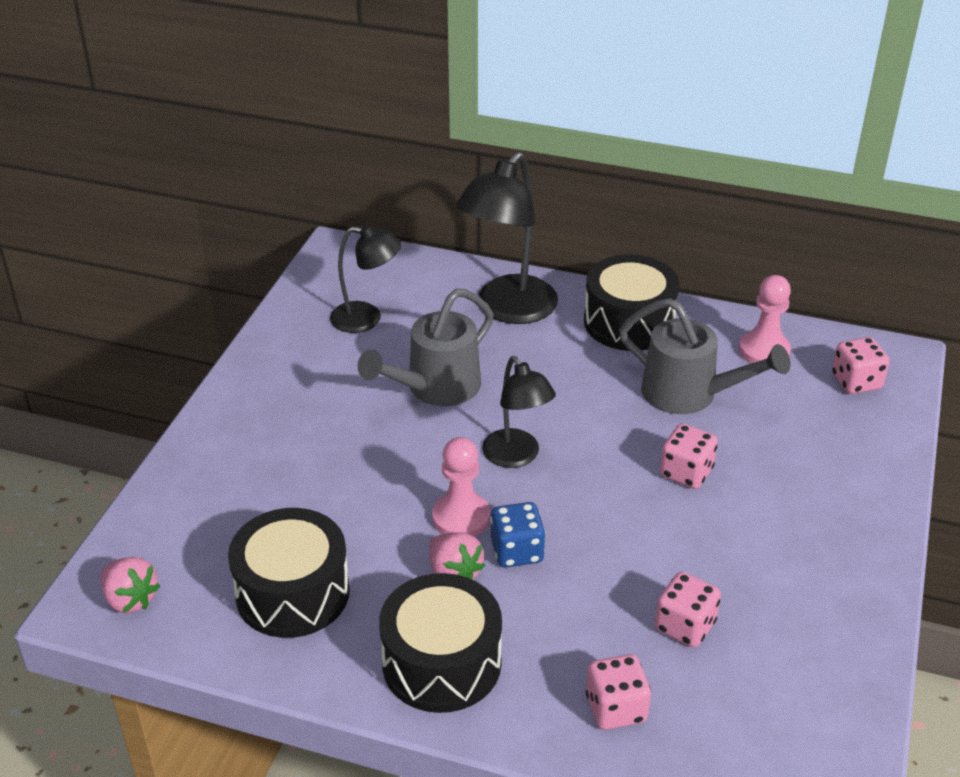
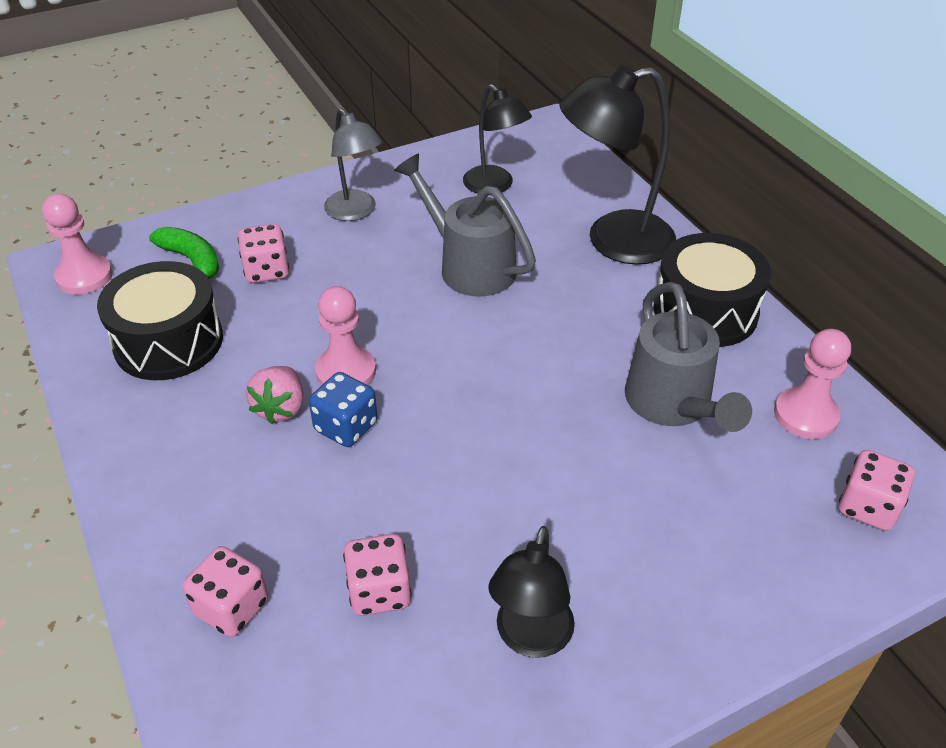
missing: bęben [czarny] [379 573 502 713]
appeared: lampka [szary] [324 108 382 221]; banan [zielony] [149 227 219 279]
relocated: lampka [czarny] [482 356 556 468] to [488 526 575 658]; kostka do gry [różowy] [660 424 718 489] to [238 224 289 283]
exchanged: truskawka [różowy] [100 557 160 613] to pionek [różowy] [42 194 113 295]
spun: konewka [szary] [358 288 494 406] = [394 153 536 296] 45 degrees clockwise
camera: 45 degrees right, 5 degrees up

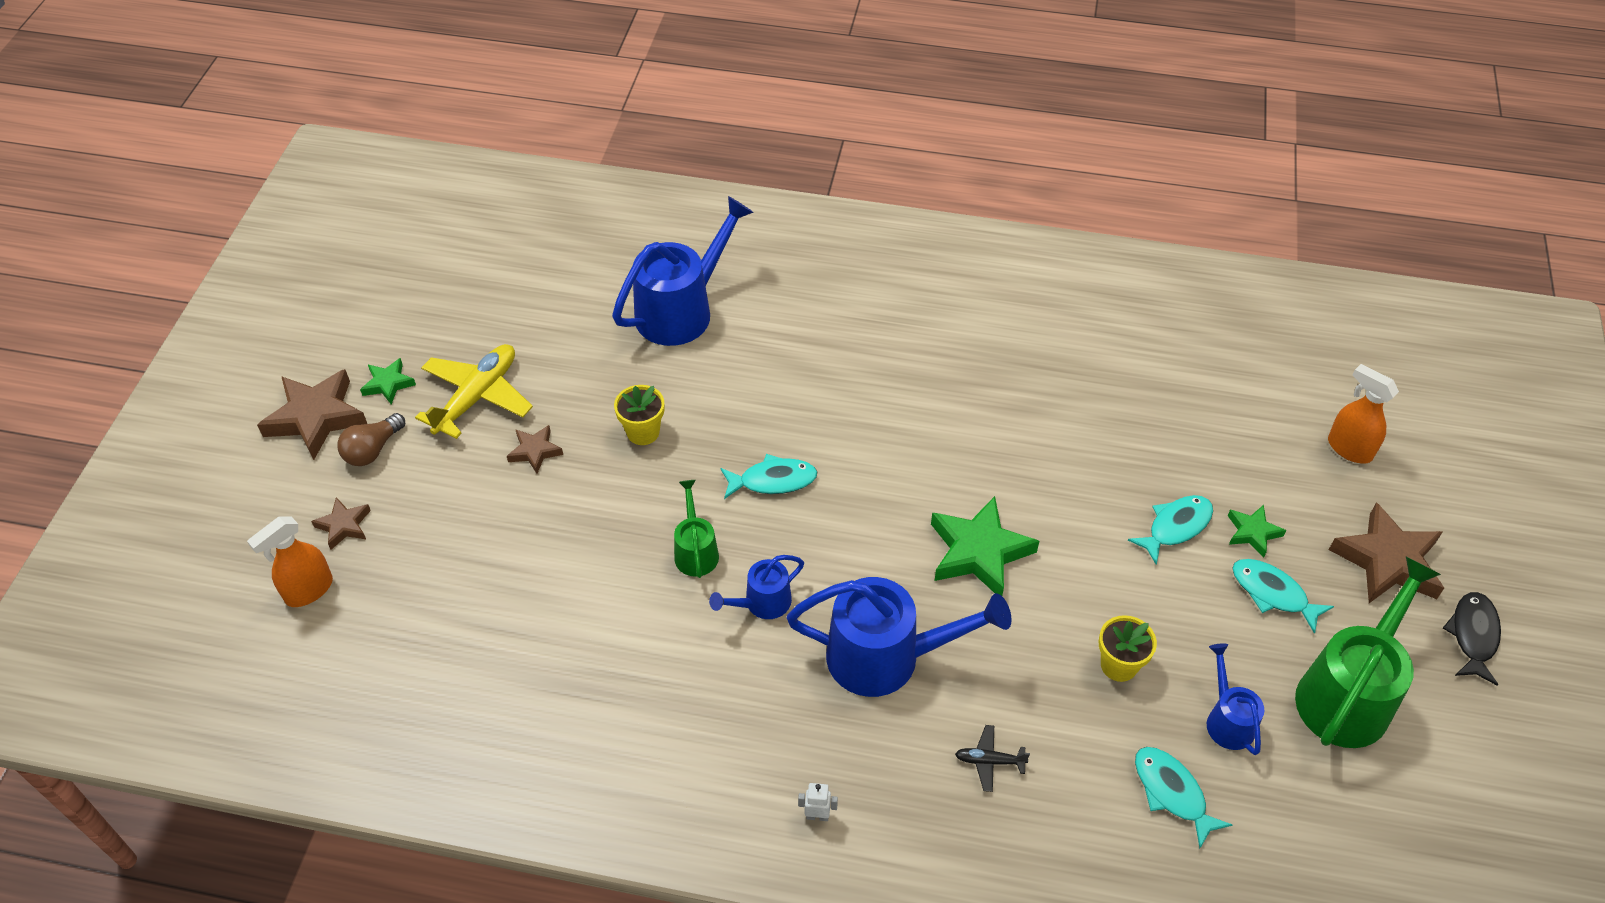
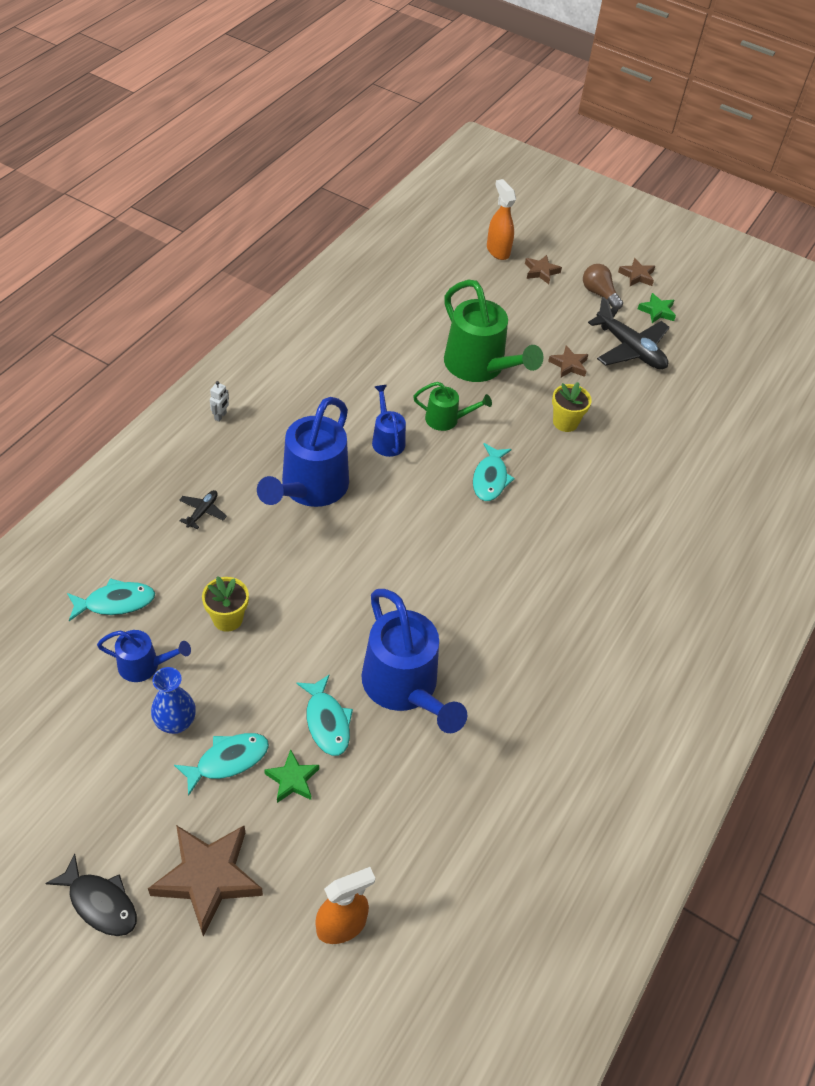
missing: gwiazda [zielony] [931 496 1039 596]
appeared: wazon [niebieski] [151 667 196 734]
relocated: konewka [niebieski] [612 196 754 346] to [361 589 467 733]; konewka [zielony] [1295 557 1441 748] to [444 279 543 382]
colour: samolot [żółty] [415 344 533 439] to samolot [czarny] [588 297 670 369]
size: gwiazda [brązowy] [257 369 367 460] = [618 258 655 286] x0.53
camera: 105 degrees right, 0 degrees up

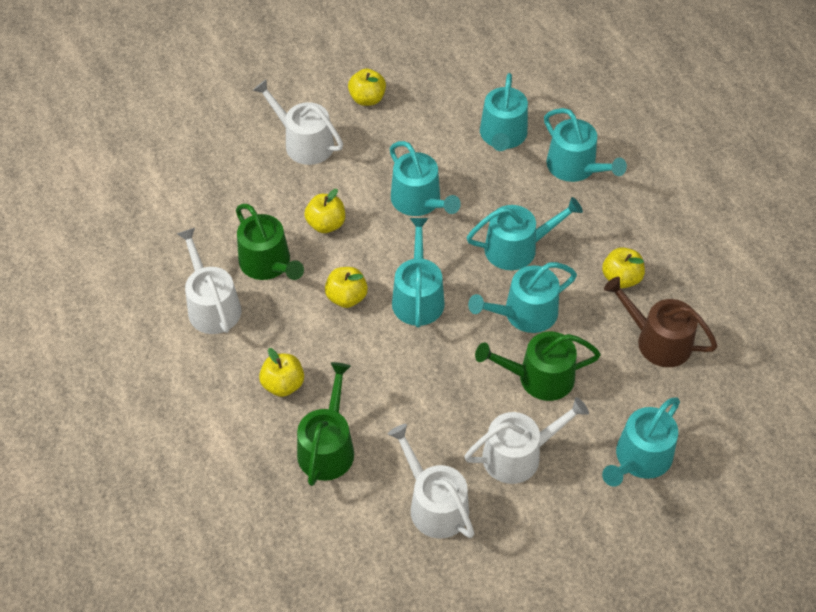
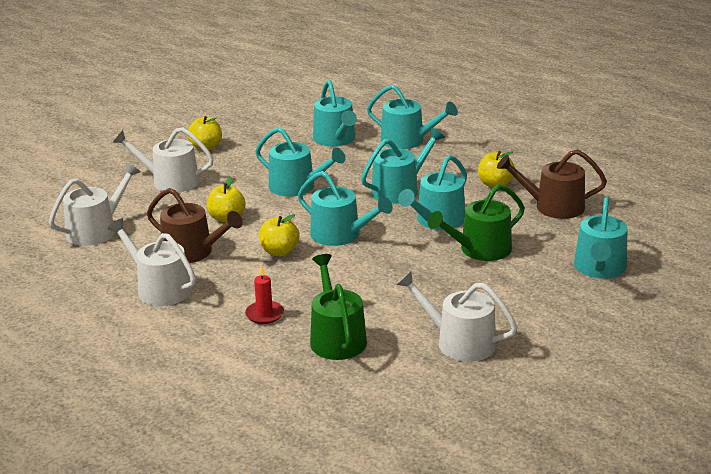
relocated: konewka [biały] [464 397 589 484] to [49 163 141 246]
exchanged: jabłko [żółty] [259 348 304 397] to świeca [czerwony] [245 265 284 324]
colour: konewka [zielony] [236 204 304 280] to konewka [brązowy] [147 188 243 263]
spun: konewka [turkusowy] [392 218 445 328] = [298 171 393 246] 150 degrees clockwise
camera: 25 degrees left, 25 degrees down

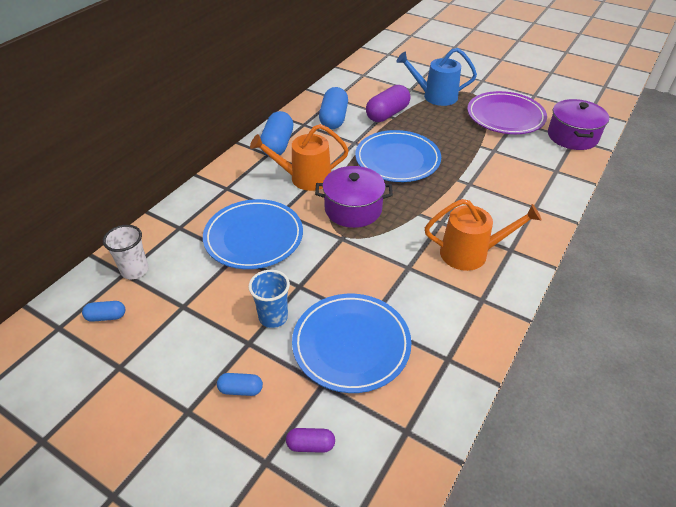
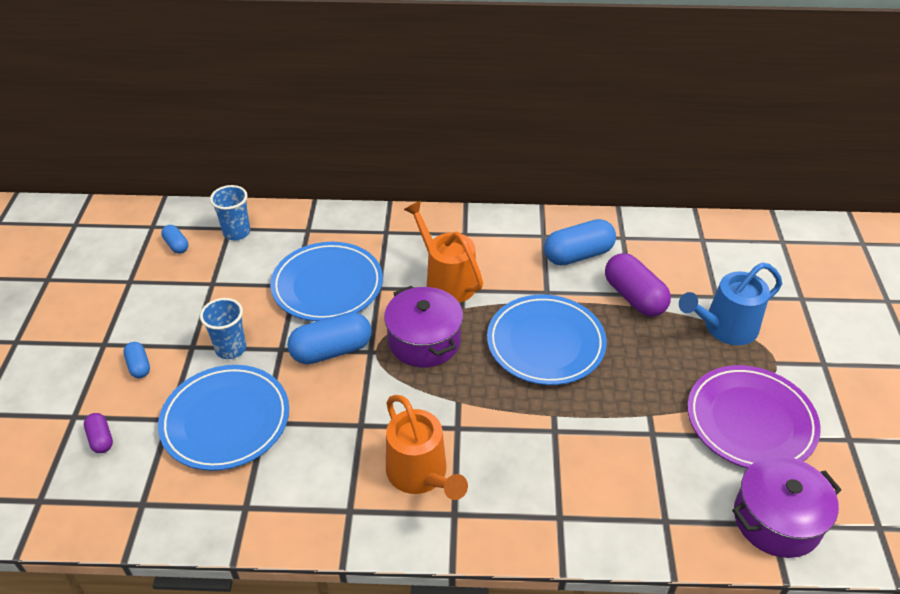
relocated: kapsułka [niebieski] [260 111 293 156] to [287 312 372 364]
colour: szklanka [biały] [103 225 149 279] to szklanka [niebieski] [210 185 250 240]
spun: konewka [niebieski] [396 48 477 106] = [679 262 782 345] 90 degrees counterclockwise; kapsułka [fioletowy] [366 85 411 122] = [605 253 671 317] 45 degrees clockwise
camera: 60 degrees right, 0 degrees up

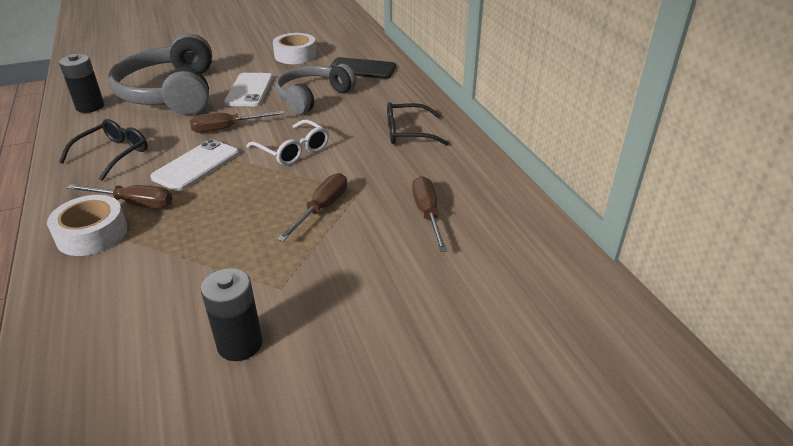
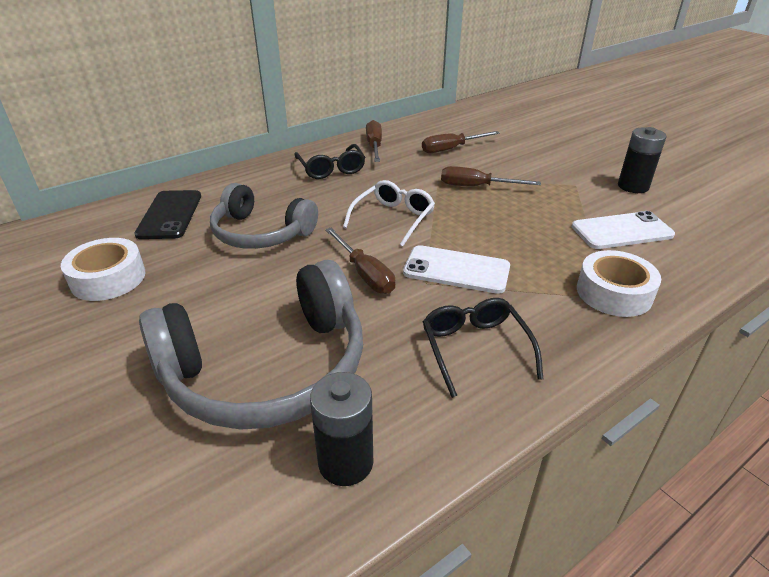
relocated: telefon [biały] [224 73 273 106] to [572 211 675 249]; śrubokręt [brązowy] [67 184 172 208] to [366 120 382 162]
spun: okulary [czarny] [59 119 148 181] = [423 298 544 398] 60 degrees clockwise
camera: 105 degrees left, 0 degrees up

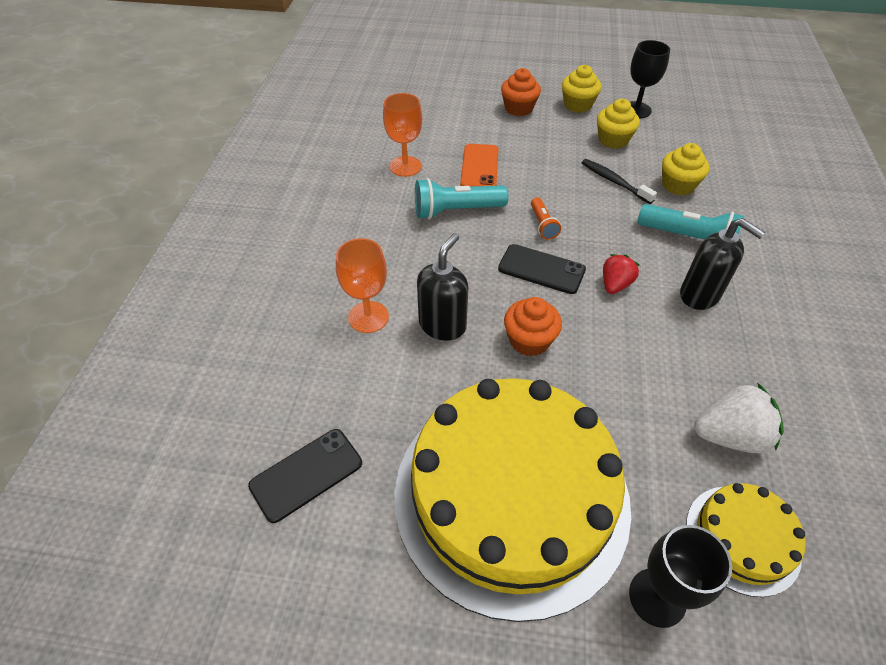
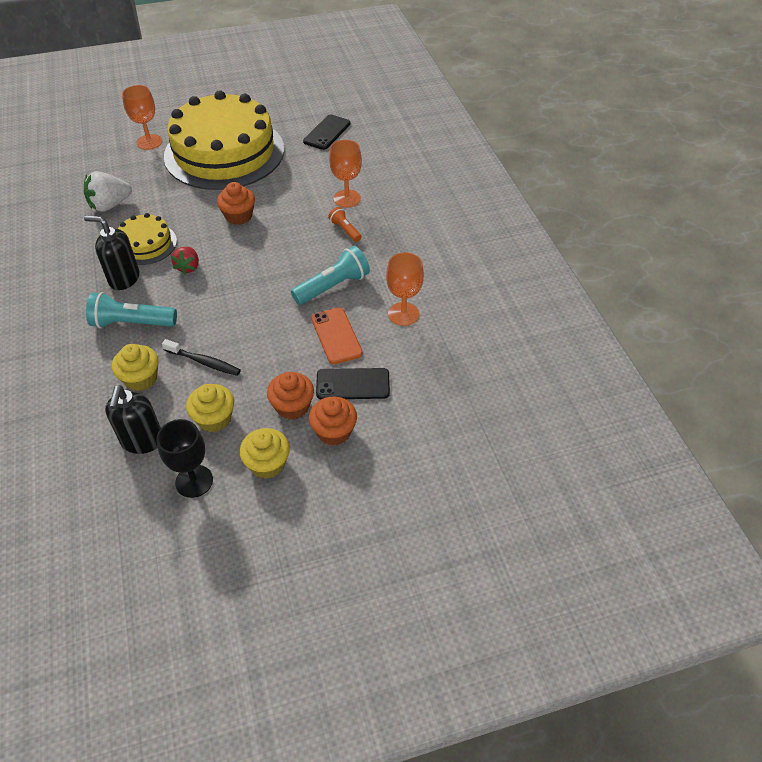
appeared: muffinka [pomarańczowy] [267 372 314 420]
relocated: latarka [pomarańczowy] [531 197 561 240] to [328 207 361 242]; dozownik mydła [czarny] [417 233 468 341] to [105 385 161 454]; telefon [czarny] [498 244 586 294] to [316 368 390 399]; tort [żółty] [686 483 806 597] to [118 213 177 265]
colour: kielich [czarny] [629 525 732 628] to kielich [pomarańczowy] [122 85 162 150]
camera: 155 degrees right, 0 degrees up

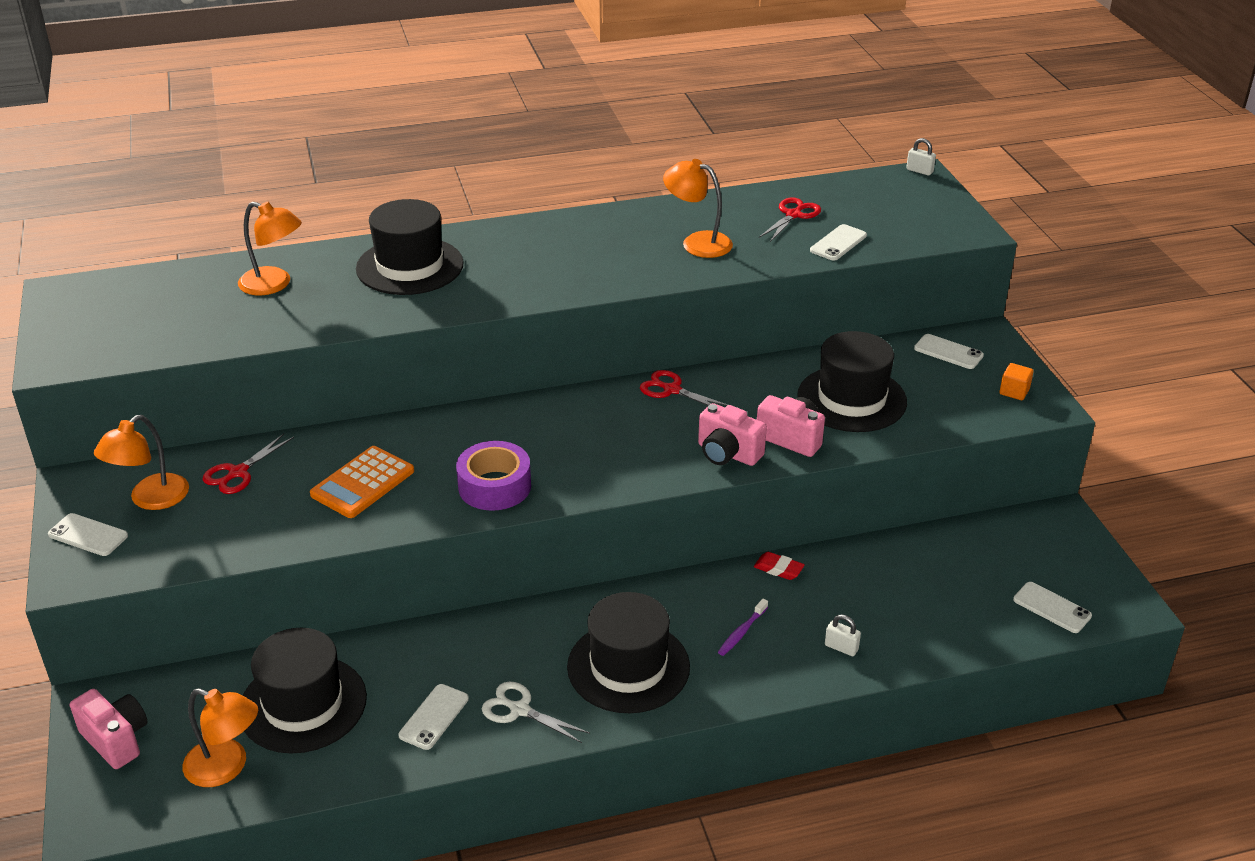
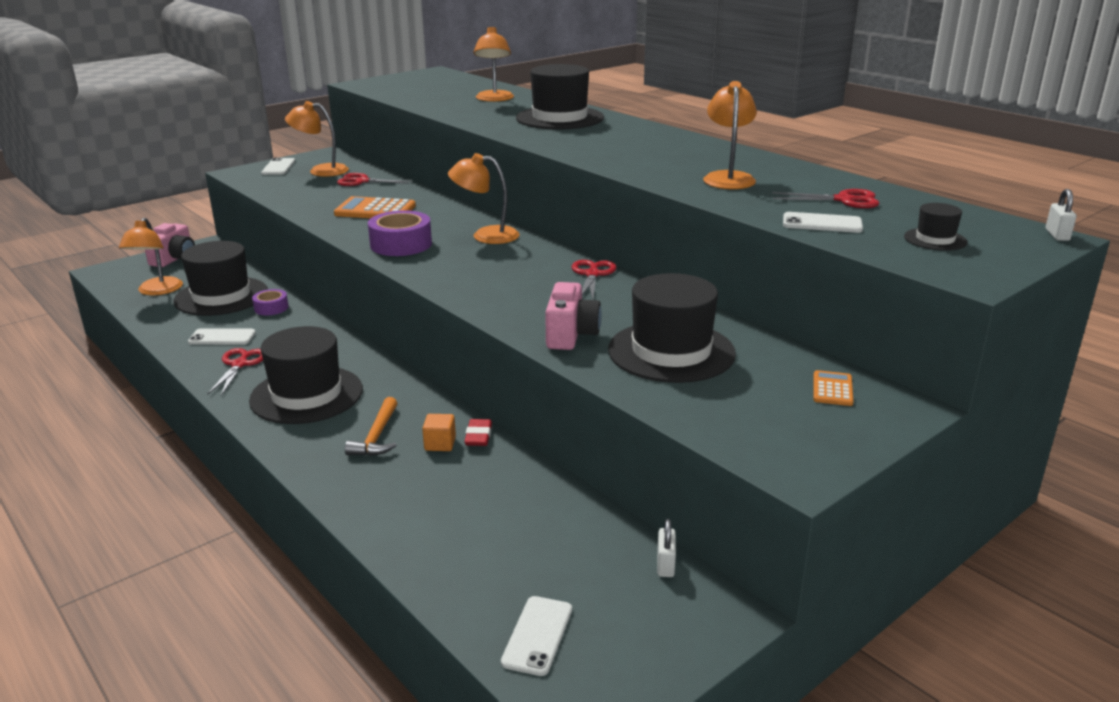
missing: aparat fotograficzny [różowy] [698 403 767 466]
appeared: lampka [pomarańczowy] [448 153 520 244]; kapelusz [czarny] [904 203 968 251]; taśma klejąca [fioletowy] [252 289 289 315]
relocated: sześcian [pomarańczowy] [1000 363 1034 400] to [422 414 456 451]; kłódka [biały] [825 614 861 656] to [657 519 676 577]
exchanged: telefon [biały] [914 334 984 369] to kalkulator [pomarańczowy] [813 370 853 406]; szczoteczka do zębów [fioletowy] [718 599 768 656] to młotek [pomarańczowy] [345 397 397 456]
colour: nożyczki [biały] [482 682 590 743] to nożyczki [czerwony] [208 348 263 396]
camera: 65 degrees right, 10 degrees down

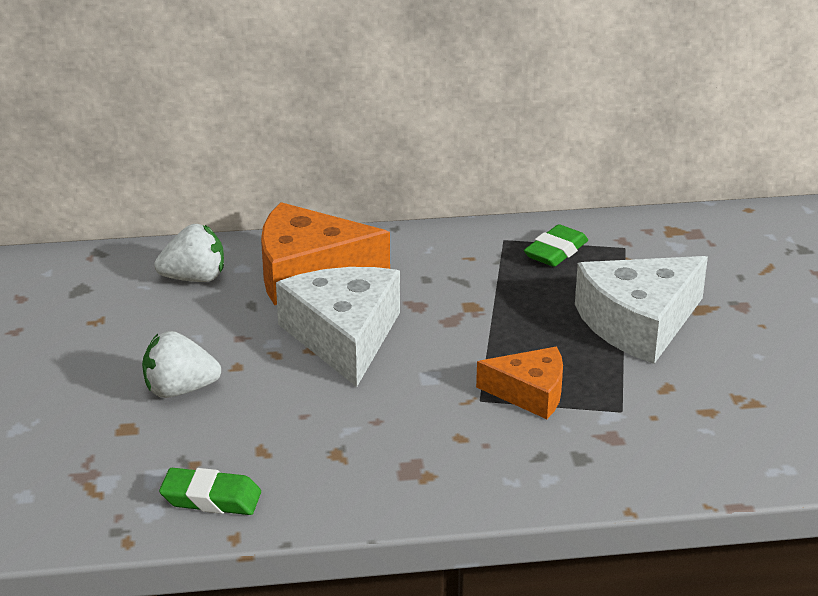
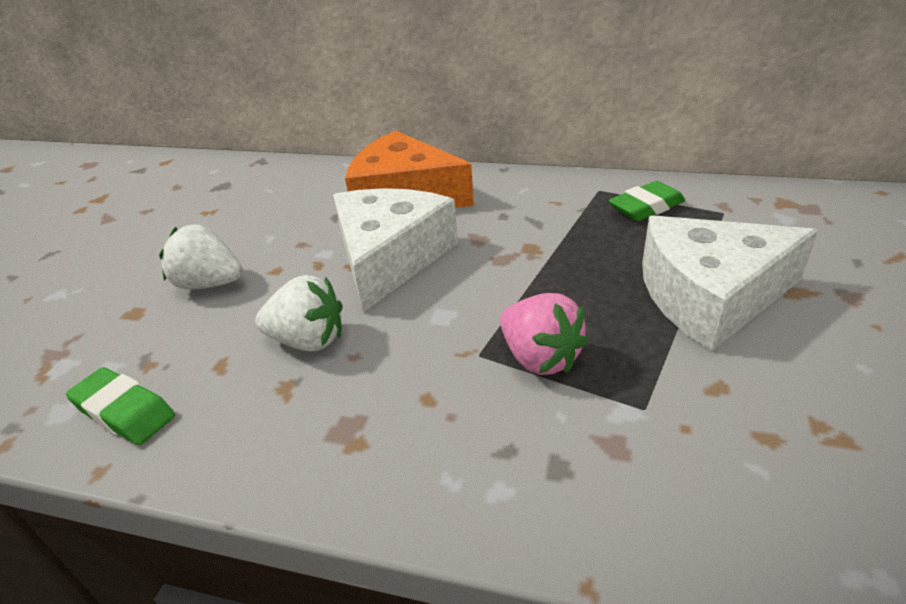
relocated: truskawka [biały] [154 224 224 282] to [255 275 342 351]
exchanged: ser [pomarańczowy] [476 347 563 419] to truskawka [różowy] [500 293 589 375]
camera: 25 degrees right, 5 degrees up

